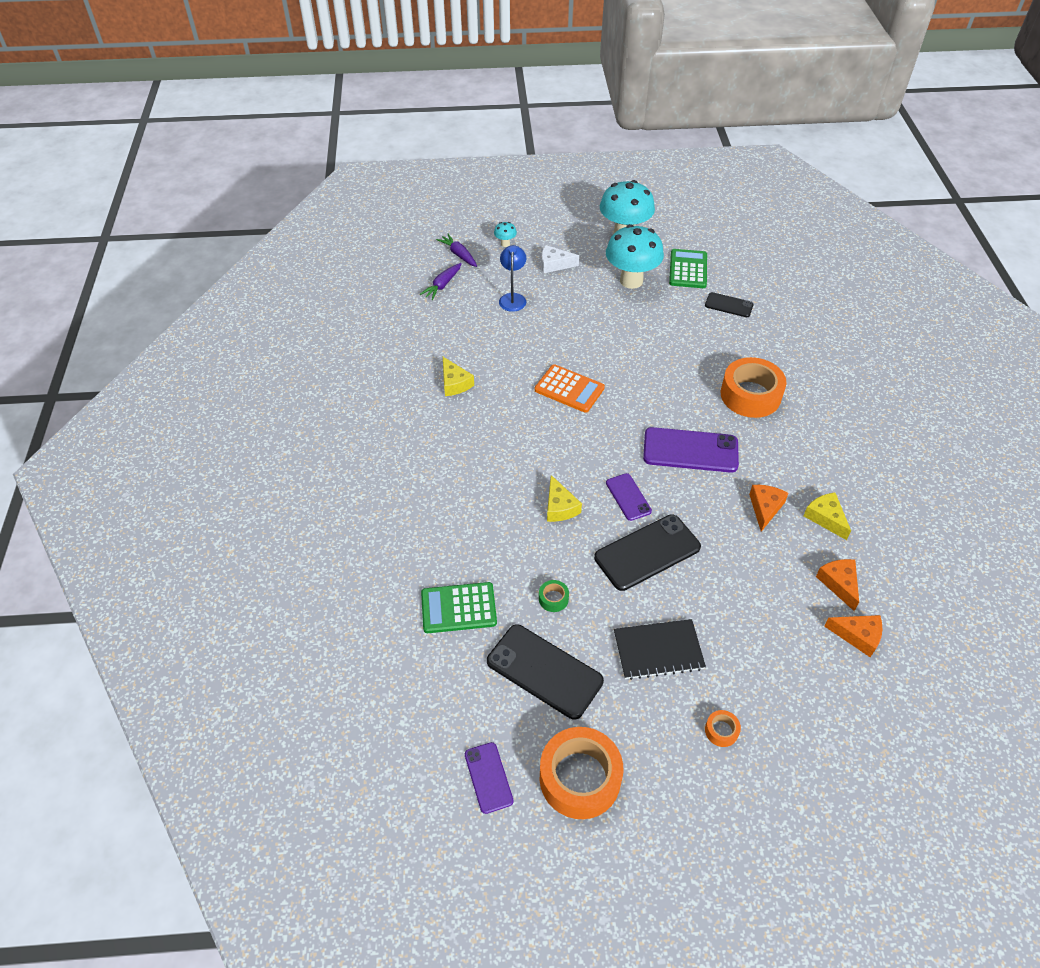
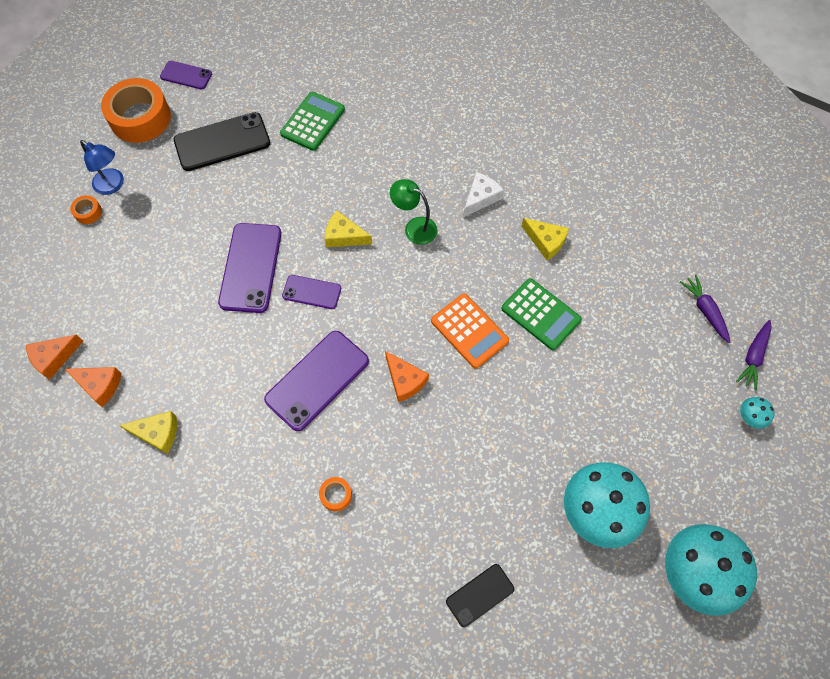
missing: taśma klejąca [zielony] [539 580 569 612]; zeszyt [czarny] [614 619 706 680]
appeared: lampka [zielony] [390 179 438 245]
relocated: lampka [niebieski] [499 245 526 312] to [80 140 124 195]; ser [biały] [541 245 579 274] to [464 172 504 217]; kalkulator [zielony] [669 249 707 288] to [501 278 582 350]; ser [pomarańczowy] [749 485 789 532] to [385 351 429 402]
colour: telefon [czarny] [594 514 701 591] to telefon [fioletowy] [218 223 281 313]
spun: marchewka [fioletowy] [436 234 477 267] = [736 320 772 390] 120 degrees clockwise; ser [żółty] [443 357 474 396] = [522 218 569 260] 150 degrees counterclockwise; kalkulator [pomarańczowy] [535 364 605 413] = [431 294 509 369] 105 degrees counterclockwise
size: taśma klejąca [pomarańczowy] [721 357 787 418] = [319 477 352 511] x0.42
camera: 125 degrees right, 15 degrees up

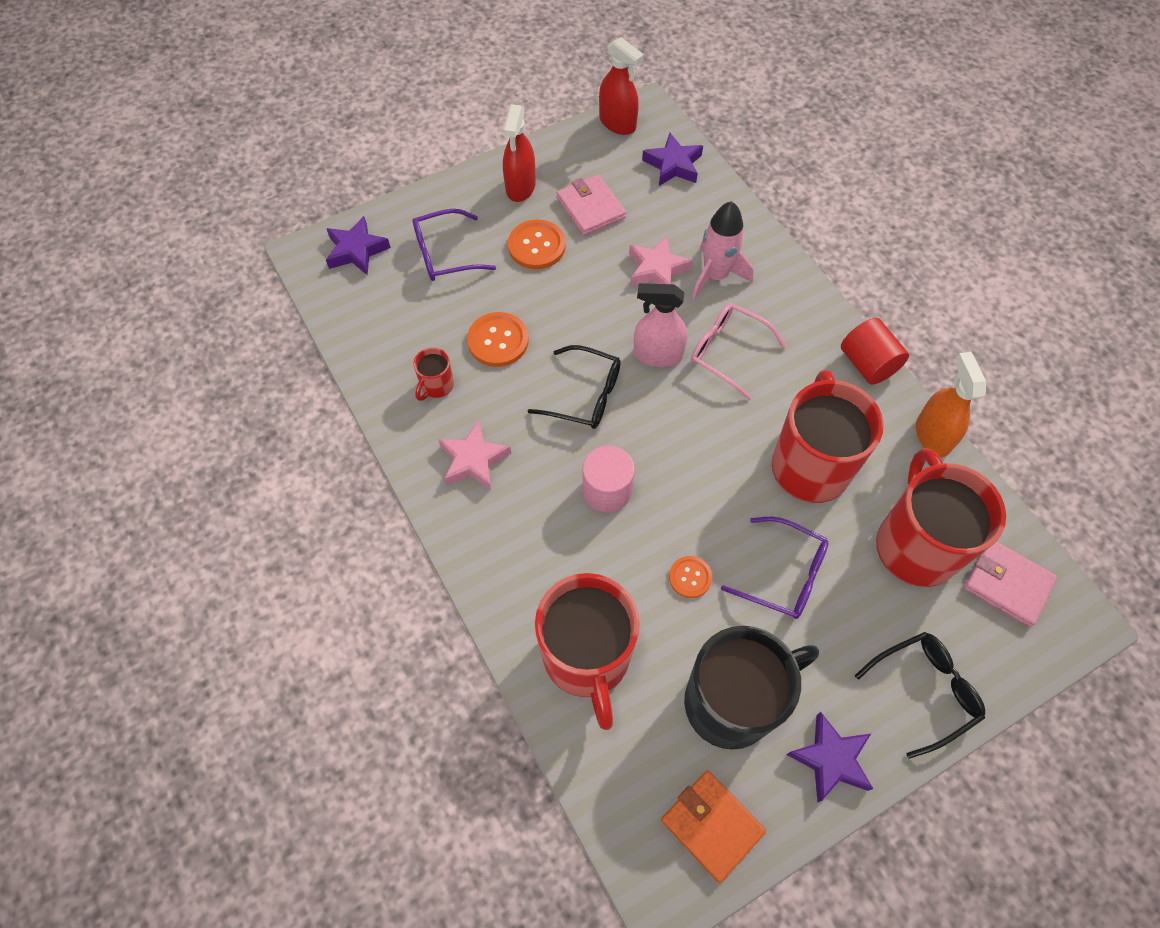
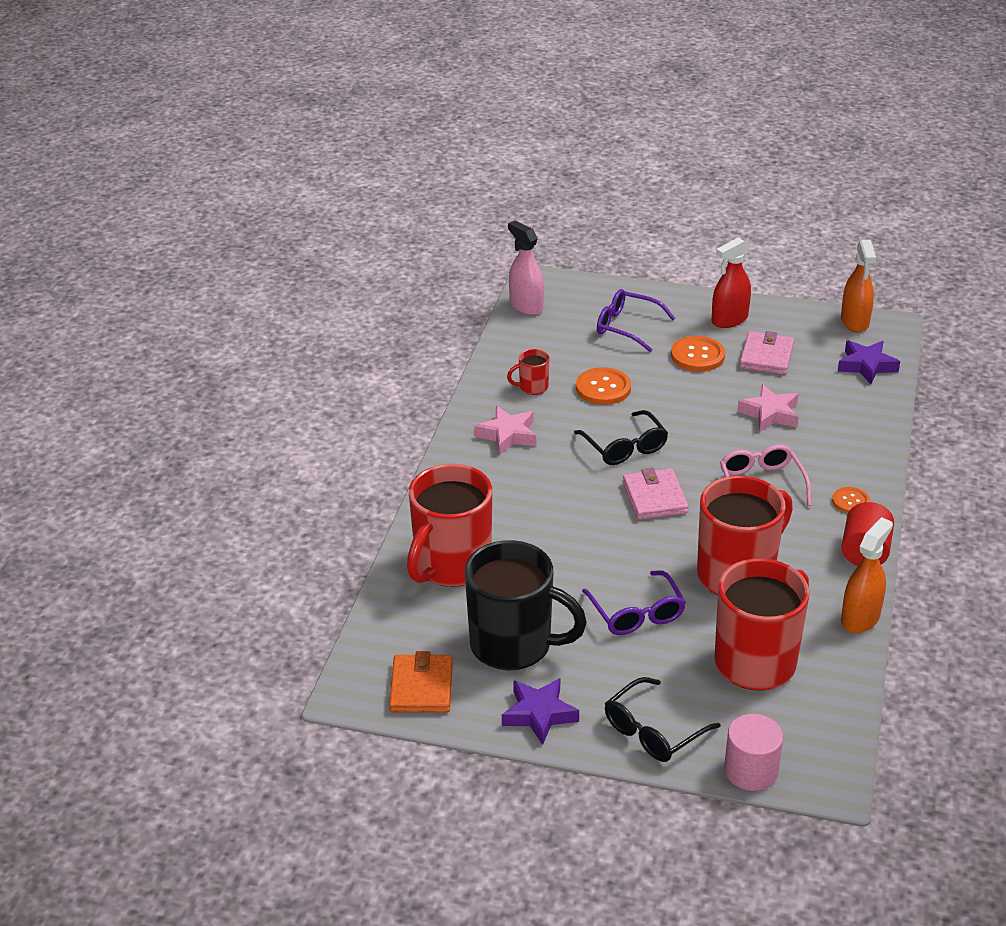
missing: rakieta [różowy] [692 201 754 300]; gwiazda [fioletowy] [326 216 391 275]
relocated: spryskiwacz [różowy] [634 283 688 367] to [508 221 544 315]; walec [różowy] [582 446 635 513] to [724 714 783 791]; portfel [różowy] [964 541 1057 627] to [623 468 689 520]; guzik [pomarańczowy] [669 556 712 598] to [832 487 870 513]
colour: spryskiwacz [czerwony] [599 37 644 135] to spryskiwacz [pomarańczowy] [841 240 876 332]
spun: okulary [czarny] [855 632 985 759] = [605 677 721 762] 120 degrees clockwise
camera: 45 degrees right, 25 degrees down

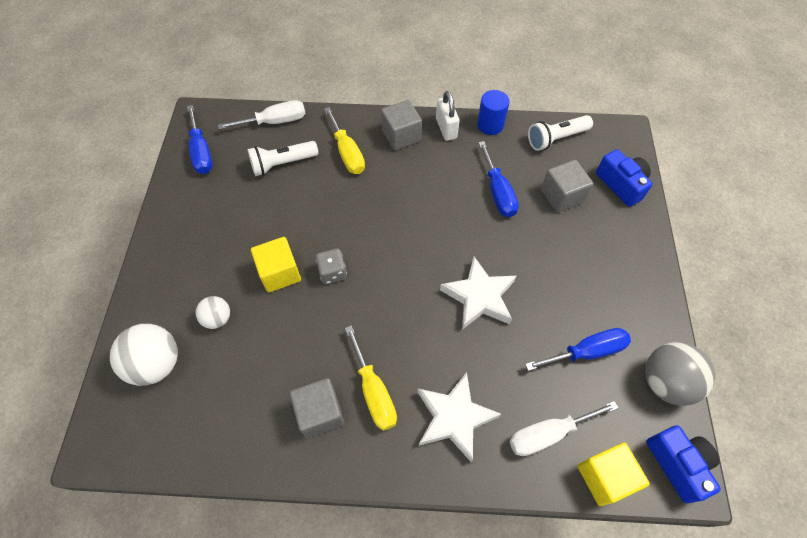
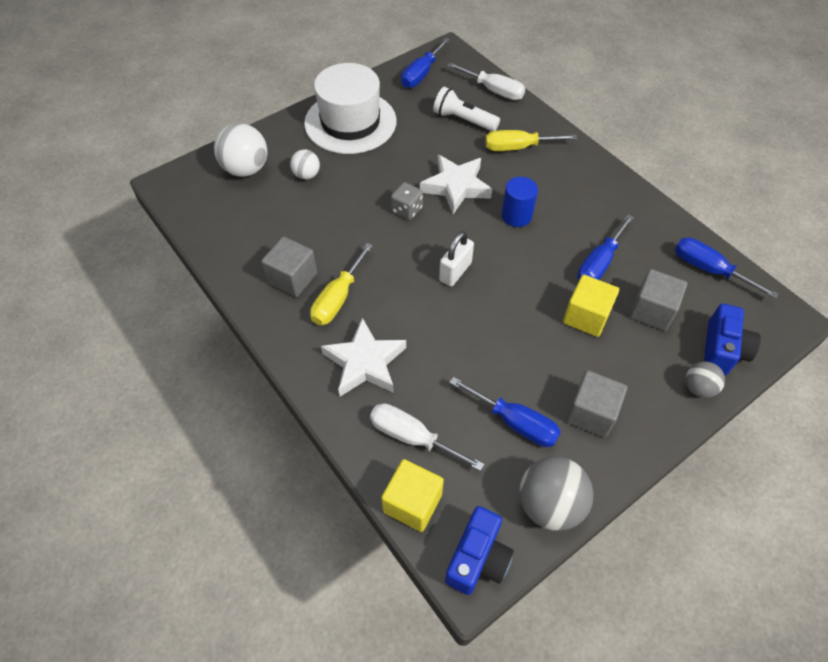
appeared: kapelusz [biały] [304 63 396 154]; piłka [szary] [686 361 725 398]
relocated: walec [niebieski] [477 90 510 135] to [502 177 538 227]; kłódka [biały] [436 91 460 141] to [439 231 474 286]; sześcian [szary] [381 100 422 150] to [566 370 627 438]; sześcian [żółty] [251 237 301 292] to [563 275 619 337]; gwiazda [biały] [440 257 516 330] to [420 155 492 214]
exchanged: latarka [biały] [528 115 593 151] to śrubokręt [niebieski] [675 237 779 299]
spun: śrubokręt [żółty] [324 107 365 174] = [485 130 578 151] 60 degrees clockwise
camera: 50 degrees right, 5 degrees down

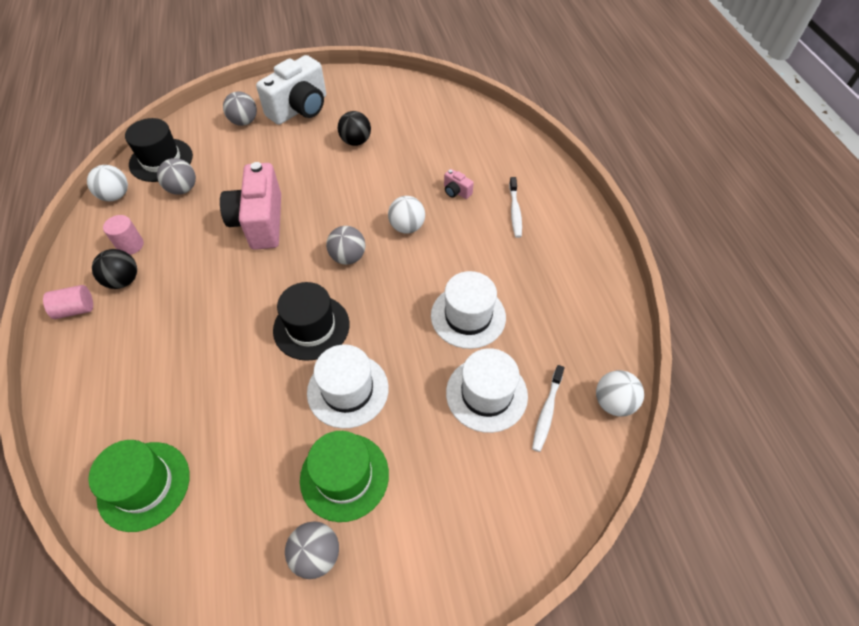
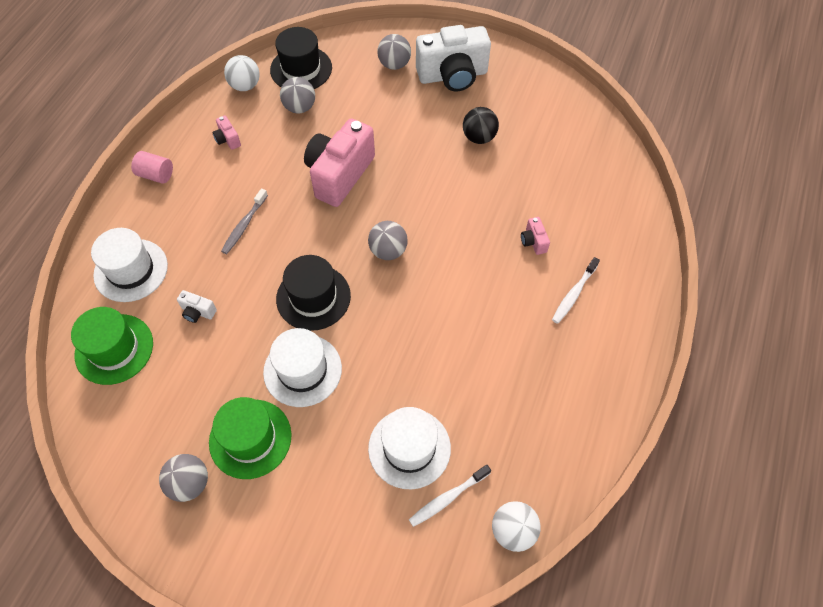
missing: piłka [biały] [388 196 425 234]; piłka [czarny] [92 249 137 289]
appeared: szczoteczka do zębów [szary] [221 188 268 254]; aparat fotograficzny [biały] [177 290 217 323]
relocated: kapelusz [biały] [431 271 506 349] to [91 228 168 302]
exchanged: walec [różowy] [103 215 144 255] to aparat fotograficzny [różowy] [212 115 241 150]
camera: 35 degrees right, 5 degrees up

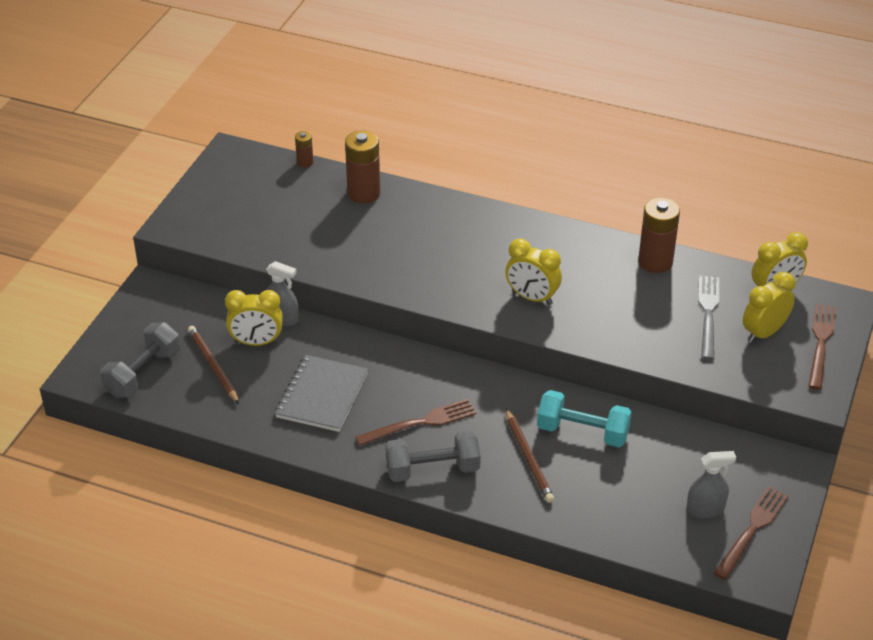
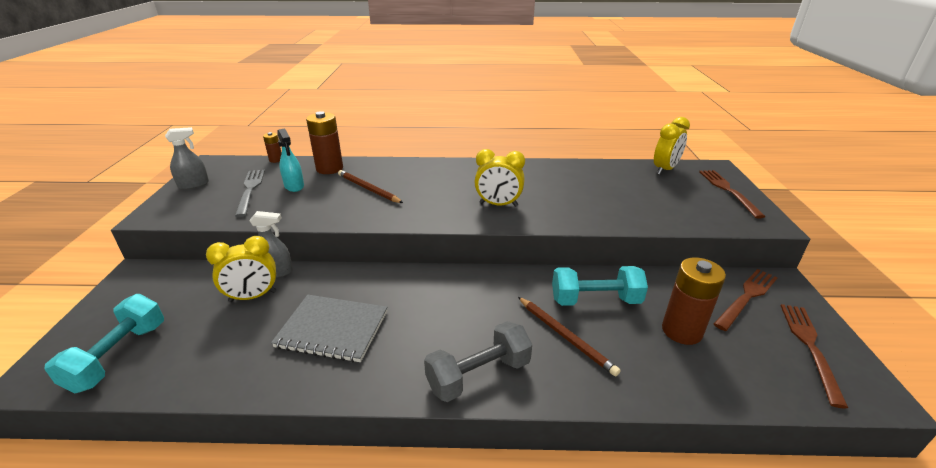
missing: budzik [żółty] [743 272 796 343]
appeared: spryskiwacz [turkusowy] [277 128 304 192]
relocated: bateria [brązowy] [638 198 680 273] to [662 258 726 345]; widelec [szary] [698 276 719 360] to [235 170 265 217]; ołówek [brązowy] [188 326 239 404] to [338 170 403 203]; widelec [brązowy] [355 399 476 446] to [714 269 778 331]; spryskiwacz [szary] [687 451 736 518] to [165 127 209 190]
colour: hantel [szary] [100 322 180 398] to hantel [turkusowy] [44 294 164 394]
spun: zeszyt [szary] [275 355 368 432] = [271 295 387 363] 75 degrees counterclockwise
camera: 20 degrees left, 10 degrees down

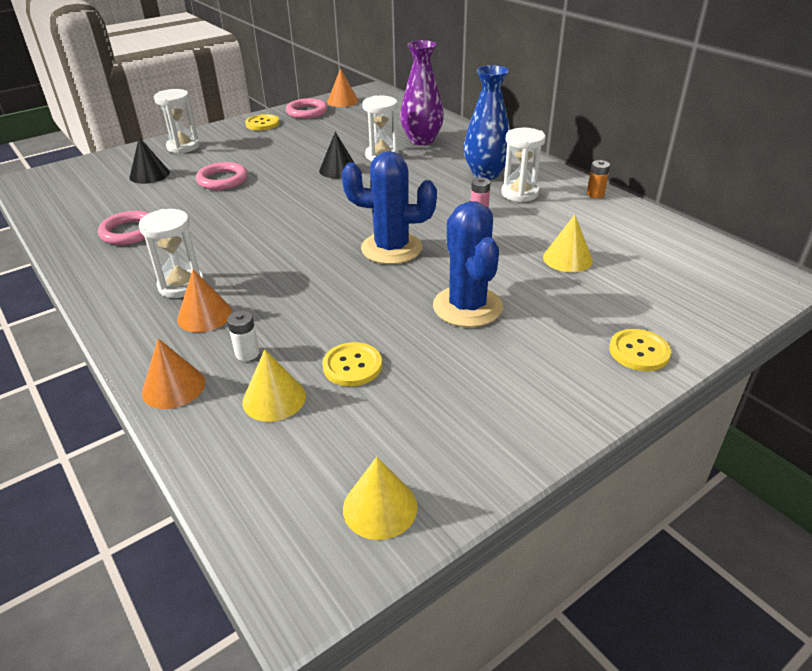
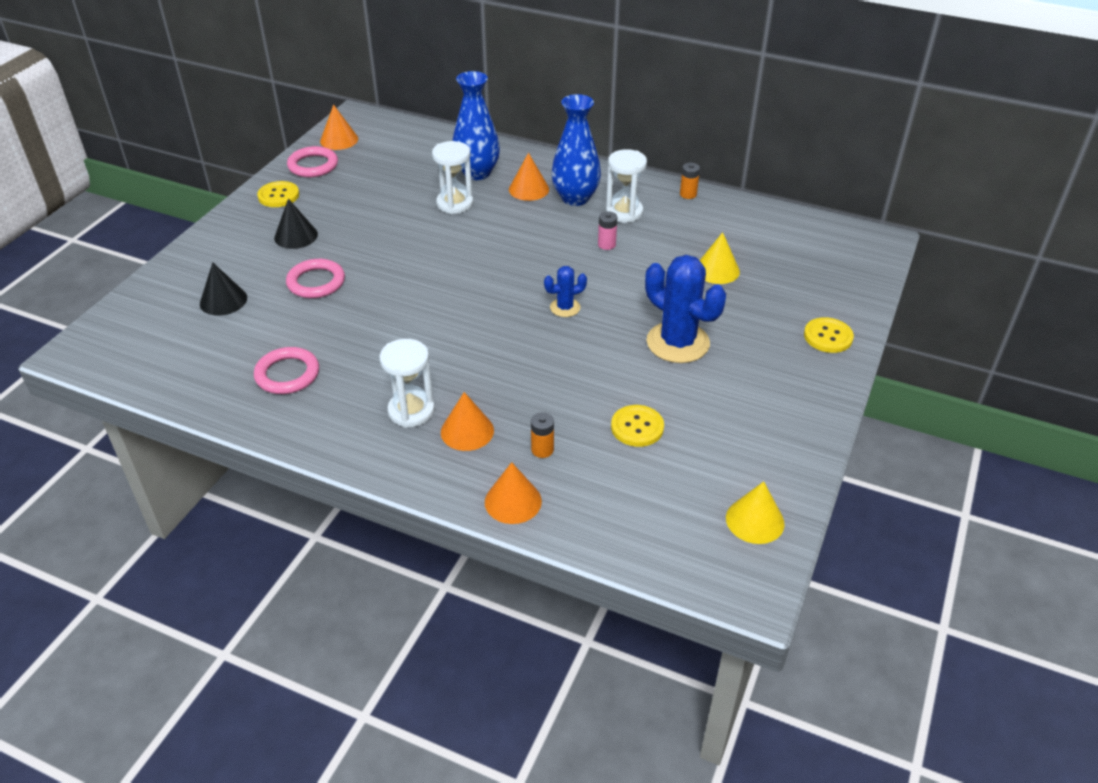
missing: klepsydra [biały] [154 89 200 154]; stożek [żółty] [243 350 306 422]
appeared: stożek [pomarańczowy] [509 153 549 201]
relocated: stożek [czarny] [319 132 354 179] to [274 199 318 249]
colour: wazon [fioletowy] [400 40 444 145] to wazon [niebieski] [453 71 500 180]; bateria [biały] [227 310 260 361] to bateria [pomarańczowy] [531 412 554 458]
size: kaktus [niebieski] [342 151 437 264] = [544 266 587 317] x0.50
camera: 30 degrees left, 5 degrees up

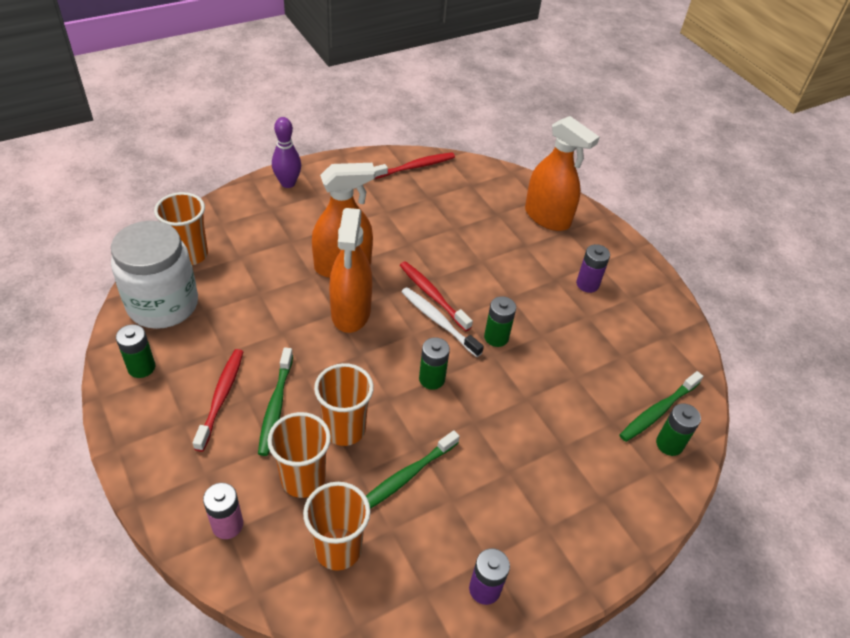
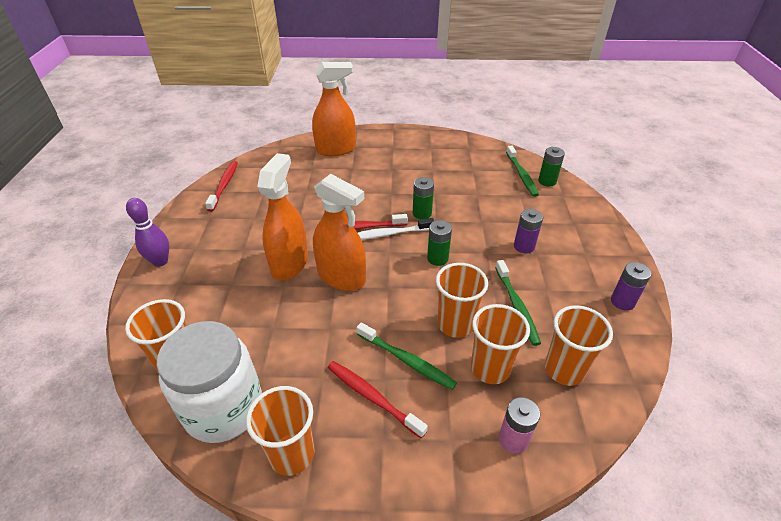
relocated: bateria [fioletowy] [576 244 610 293] to [514 209 543 254]
exchanged: bateria [zielony] [116 324 155 378] to szklanka [pomarańczowy] [246 386 314 476]
camera: 55 degrees left, 5 degrees down

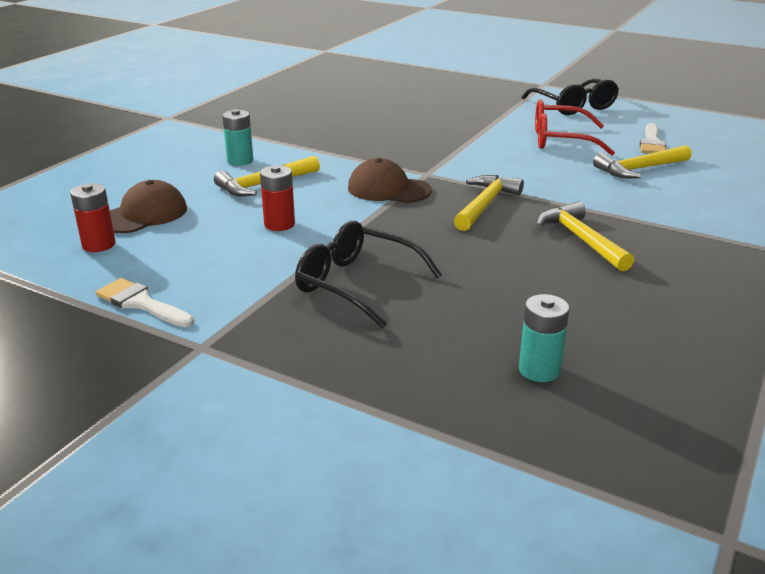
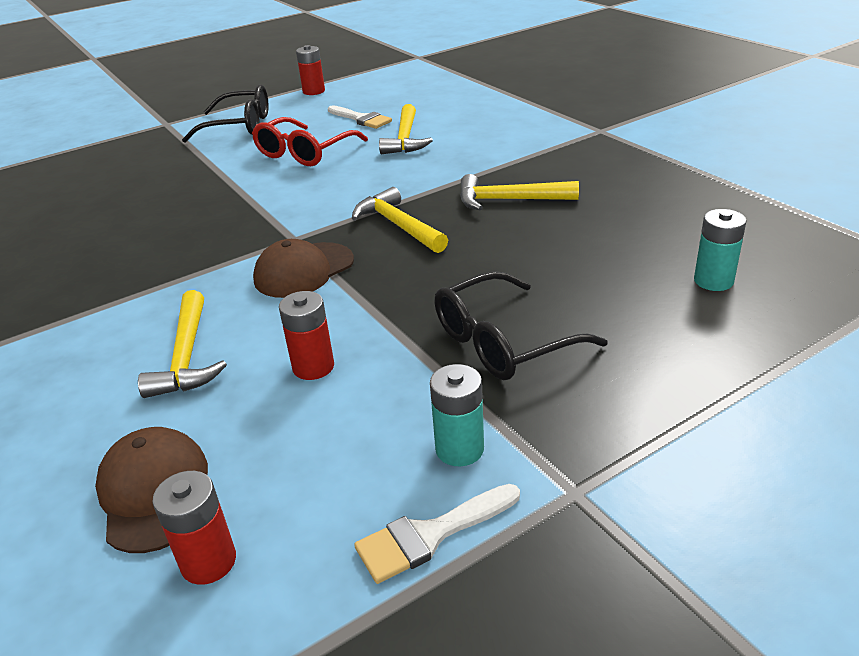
appeared: bateria [czerwony] [296 45 325 95]
relocated: bateria [turkusowy] [222 109 253 166] to [430 364 484 467]
camera: 60 degrees left, 5 degrees up

